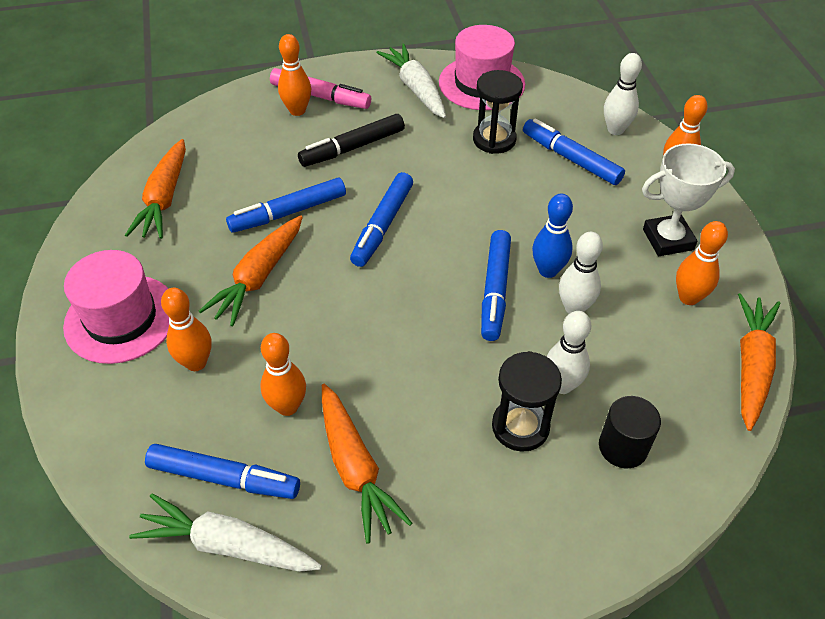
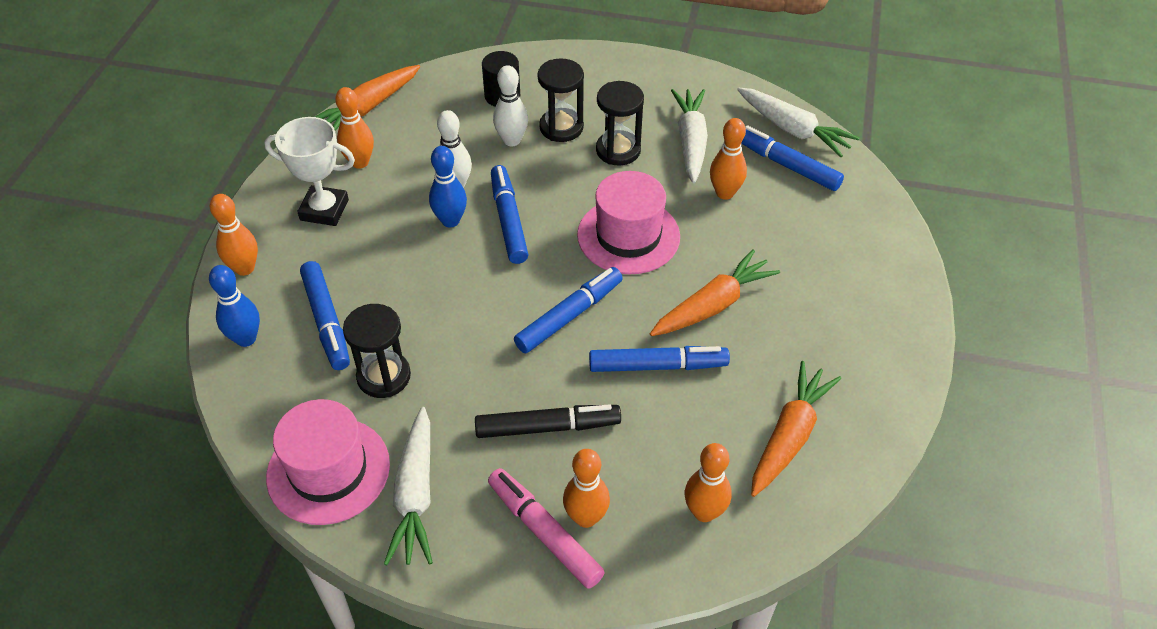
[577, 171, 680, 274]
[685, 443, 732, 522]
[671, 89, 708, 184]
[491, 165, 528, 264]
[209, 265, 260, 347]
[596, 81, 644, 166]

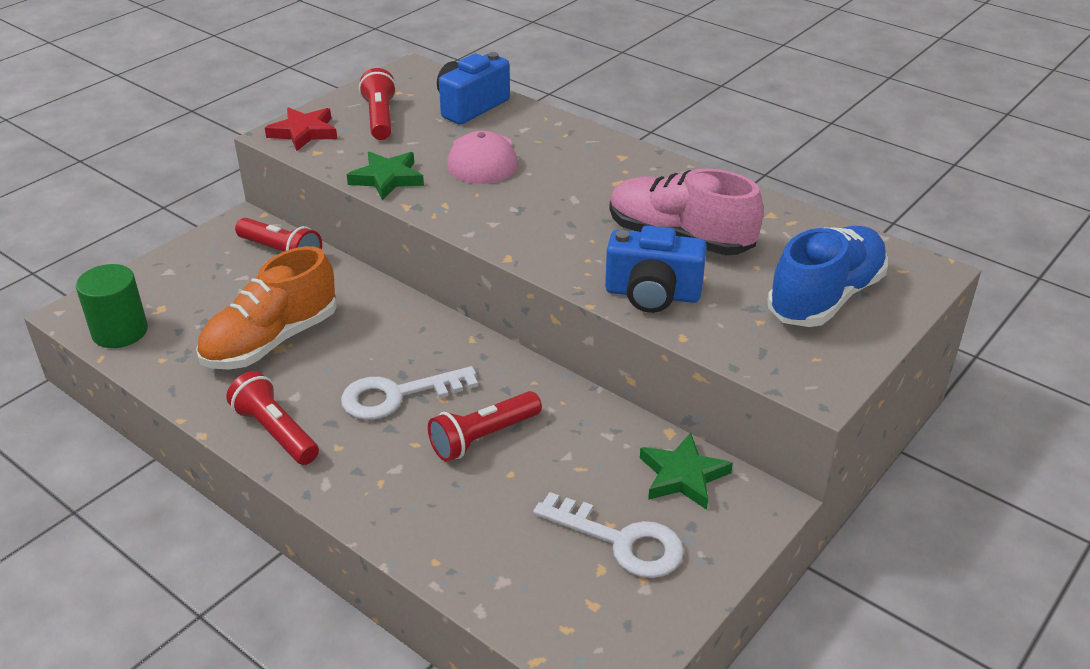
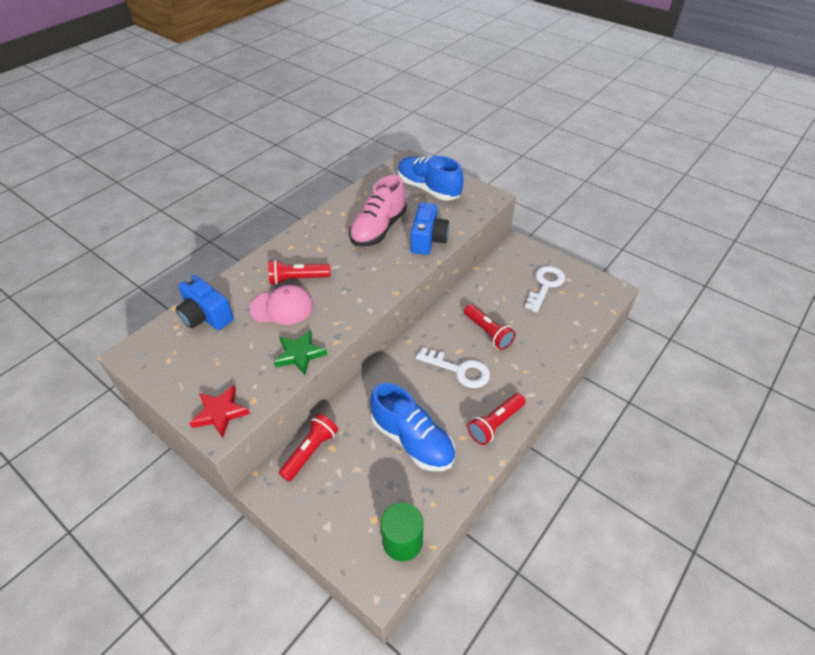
[370, 383, 455, 471]
[416, 347, 490, 388]
[268, 259, 331, 285]
[640, 433, 733, 510] (first image)

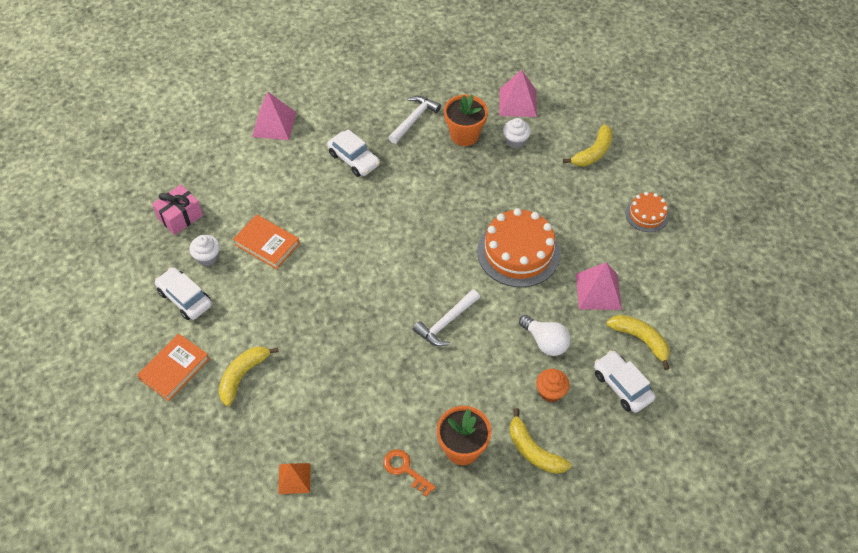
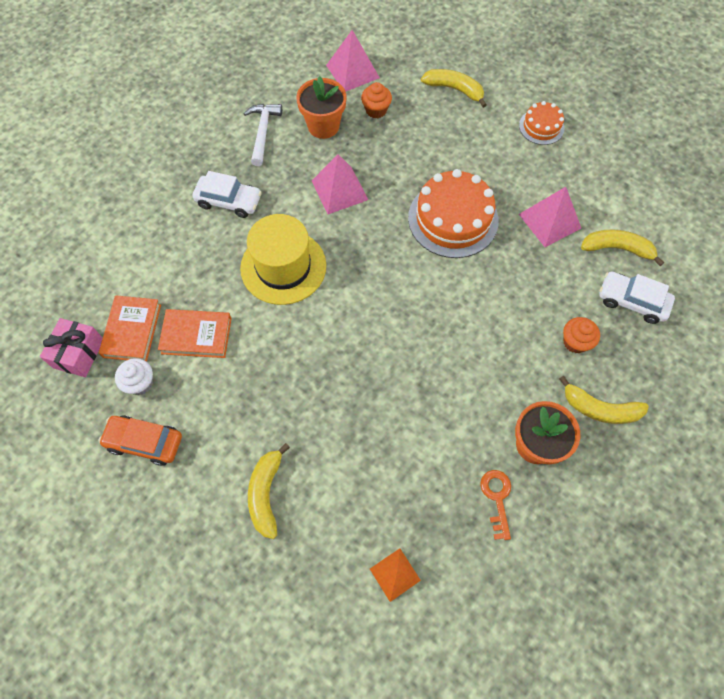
[99, 295, 161, 362]
[98, 416, 182, 466]
[312, 154, 368, 214]
[480, 470, 511, 540]
[413, 289, 480, 346] (first image)
[361, 82, 392, 118]
[519, 315, 570, 356] (first image)
[421, 69, 487, 108]
[240, 214, 326, 305]

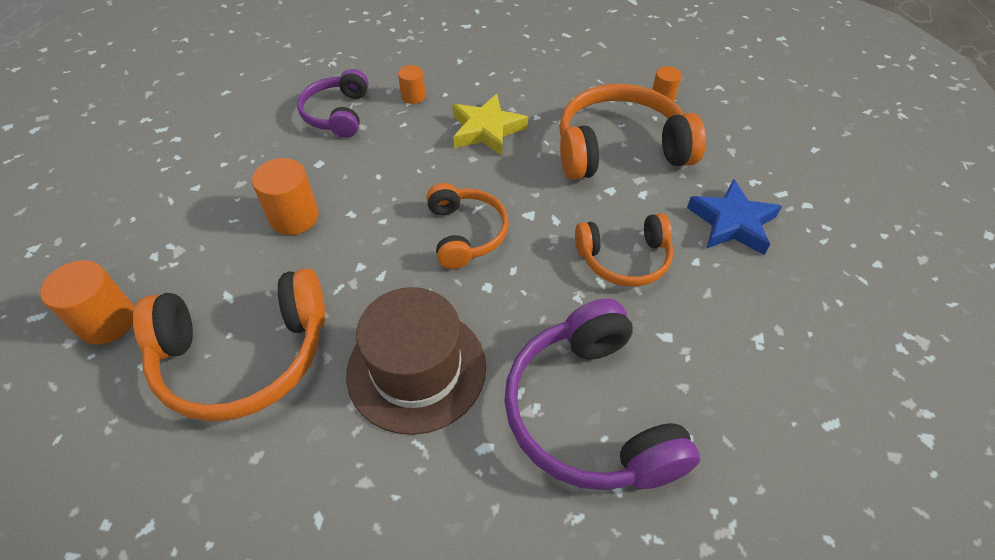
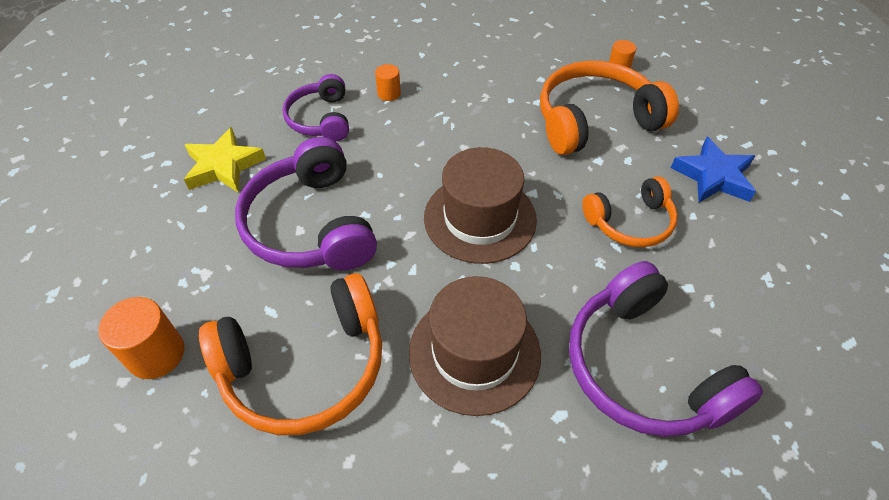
[235, 137, 377, 270]
[424, 147, 537, 264]
[184, 127, 266, 193]

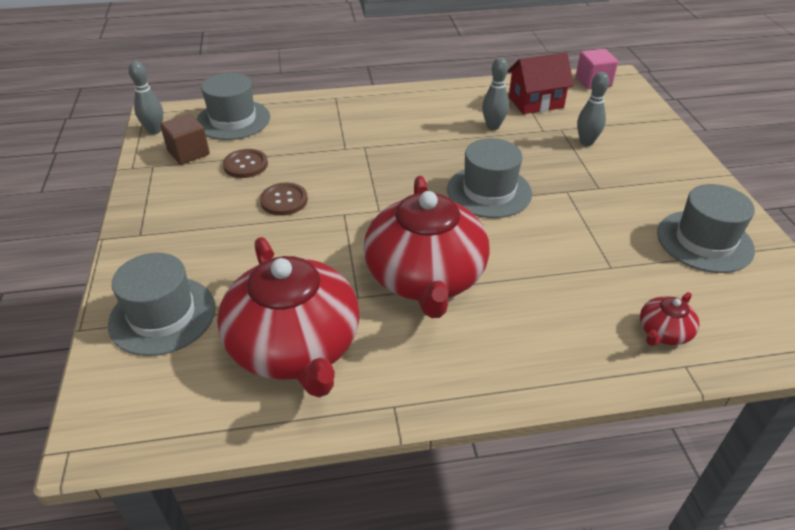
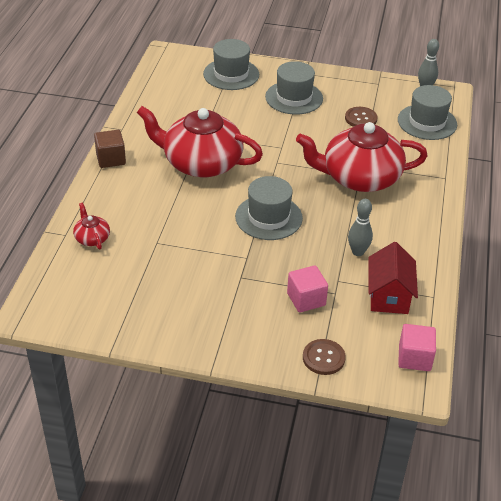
[94, 130, 126, 168]
[296, 122, 428, 192]
[303, 339, 346, 375]
[287, 265, 328, 313]
[265, 61, 323, 115]

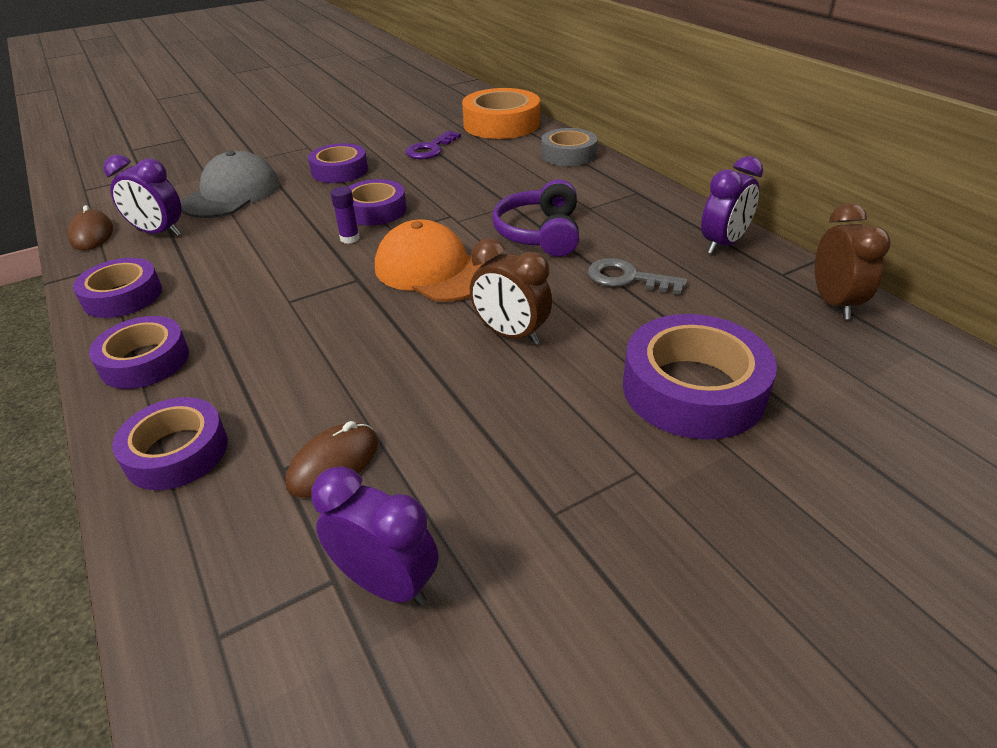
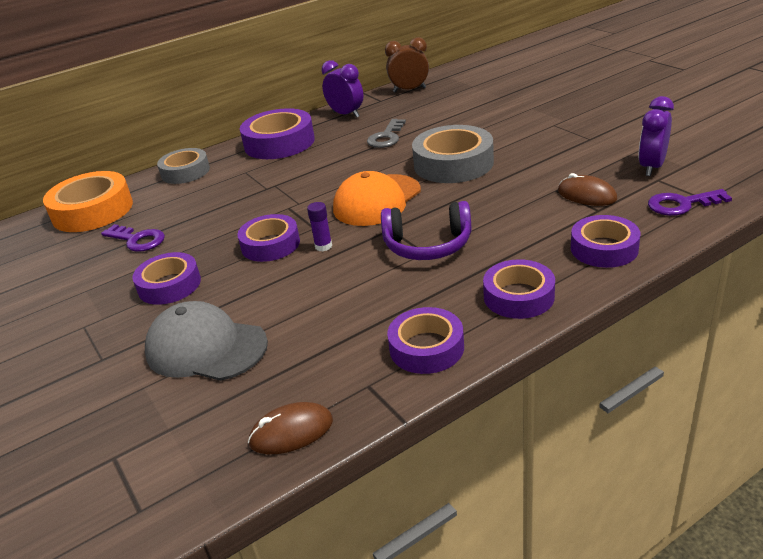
[103, 155, 182, 236] (first image)
[412, 125, 494, 183]
[381, 201, 471, 260]
[240, 108, 315, 159]
[648, 189, 732, 216]

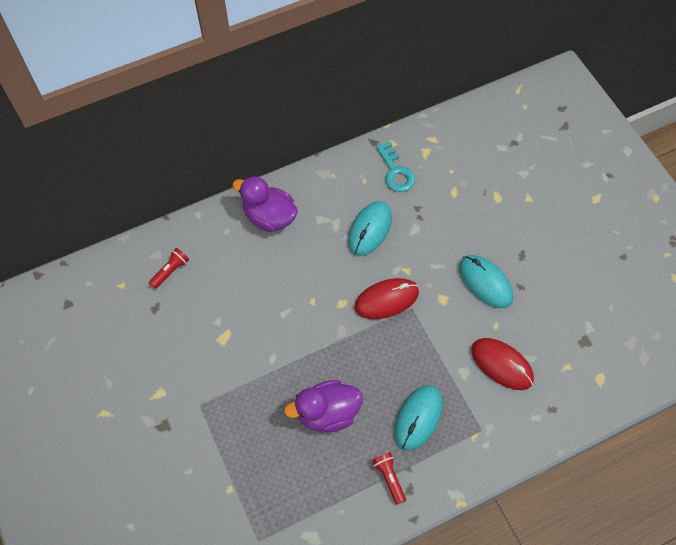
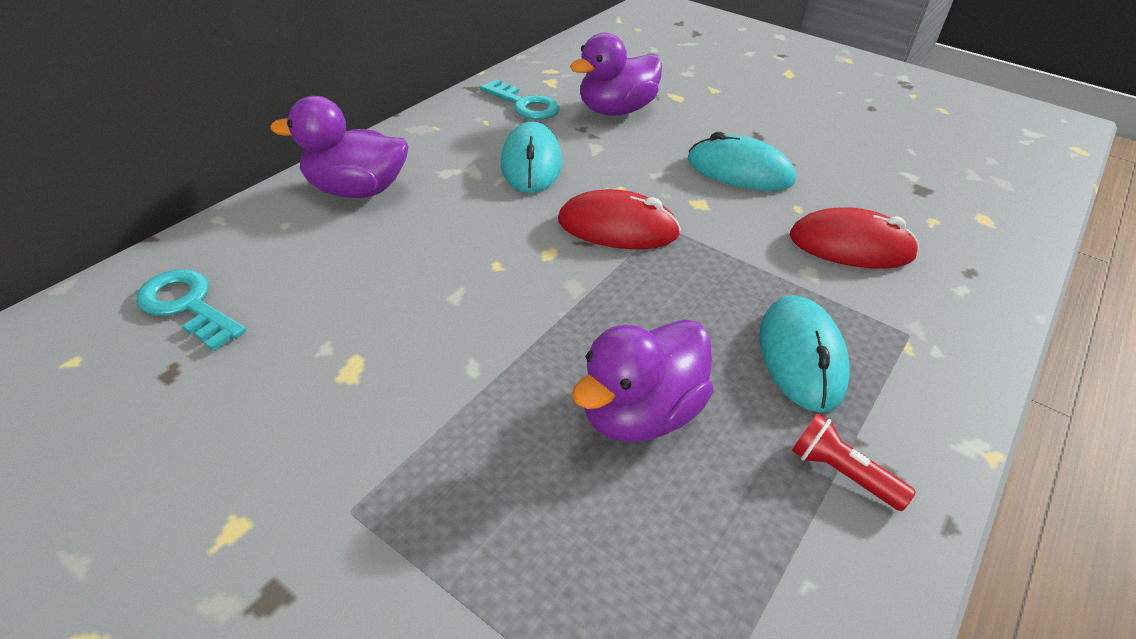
[136, 269, 246, 351]
[558, 189, 681, 249]
[570, 32, 662, 116]

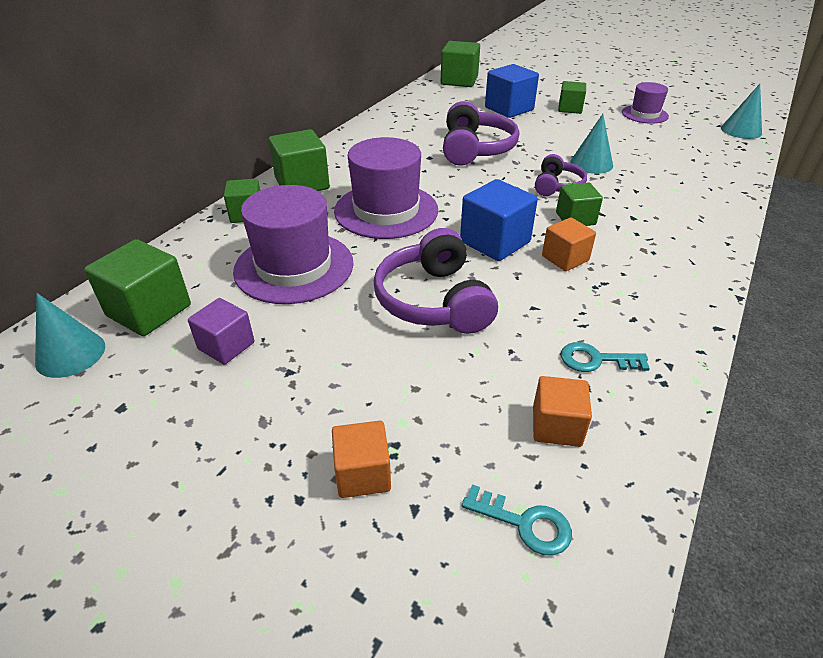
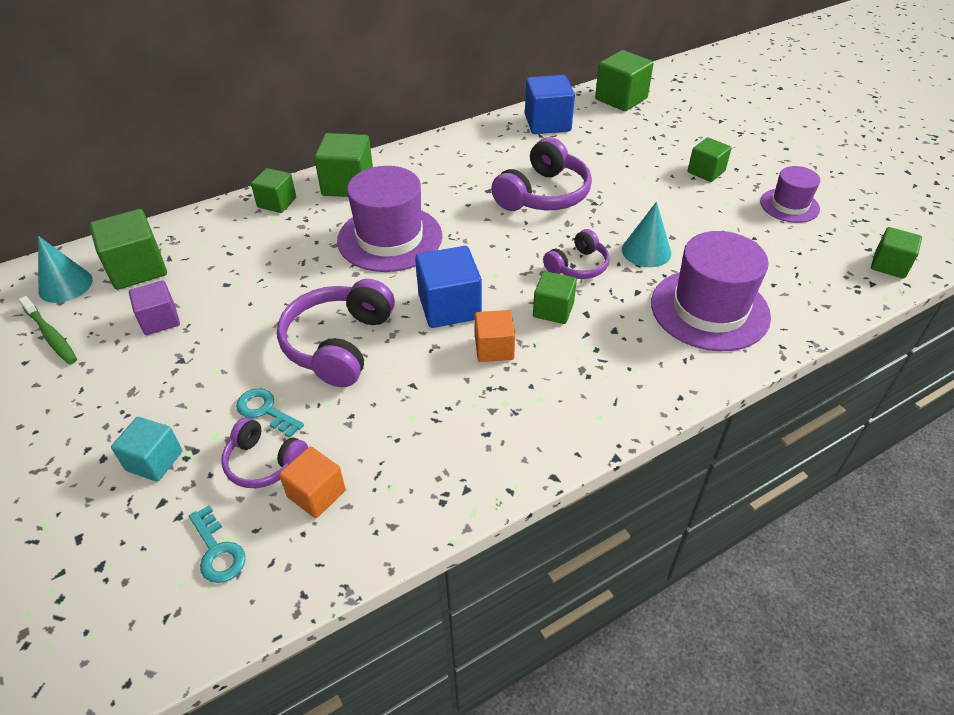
[651, 231, 771, 351]
[111, 417, 182, 482]
[525, 75, 575, 134]
[236, 388, 304, 438]
[871, 227, 922, 279]
[18, 296, 77, 364]
[221, 417, 308, 488]

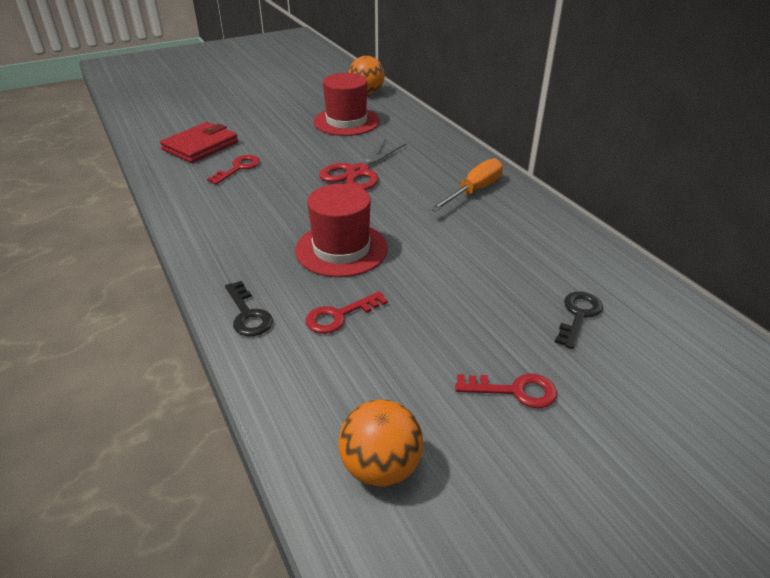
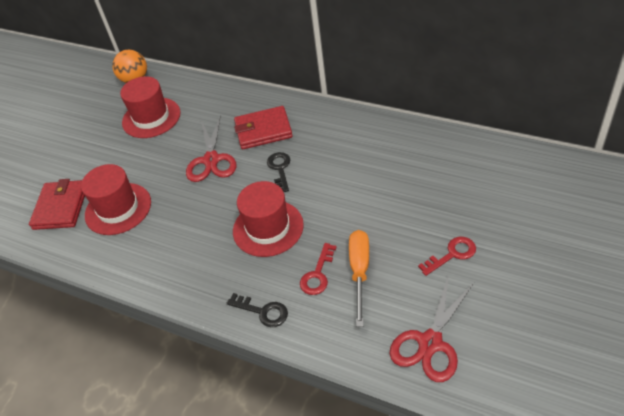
[81, 164, 151, 235]
[389, 274, 474, 382]
[349, 230, 369, 327]
[267, 152, 290, 192]
[234, 106, 293, 149]

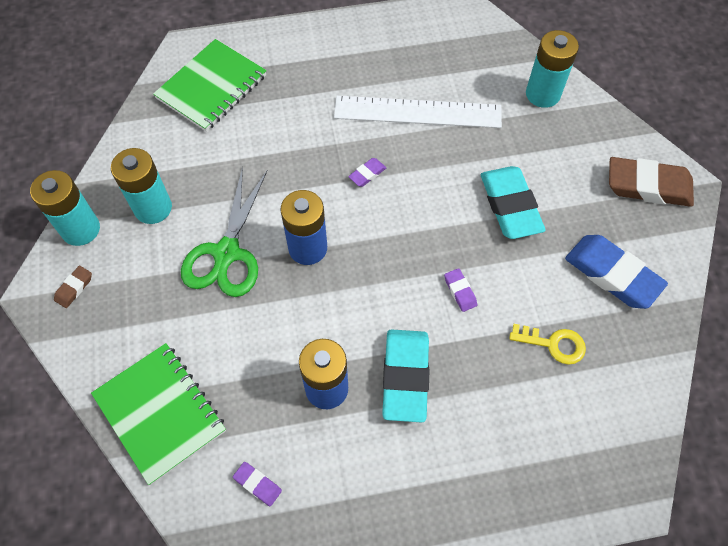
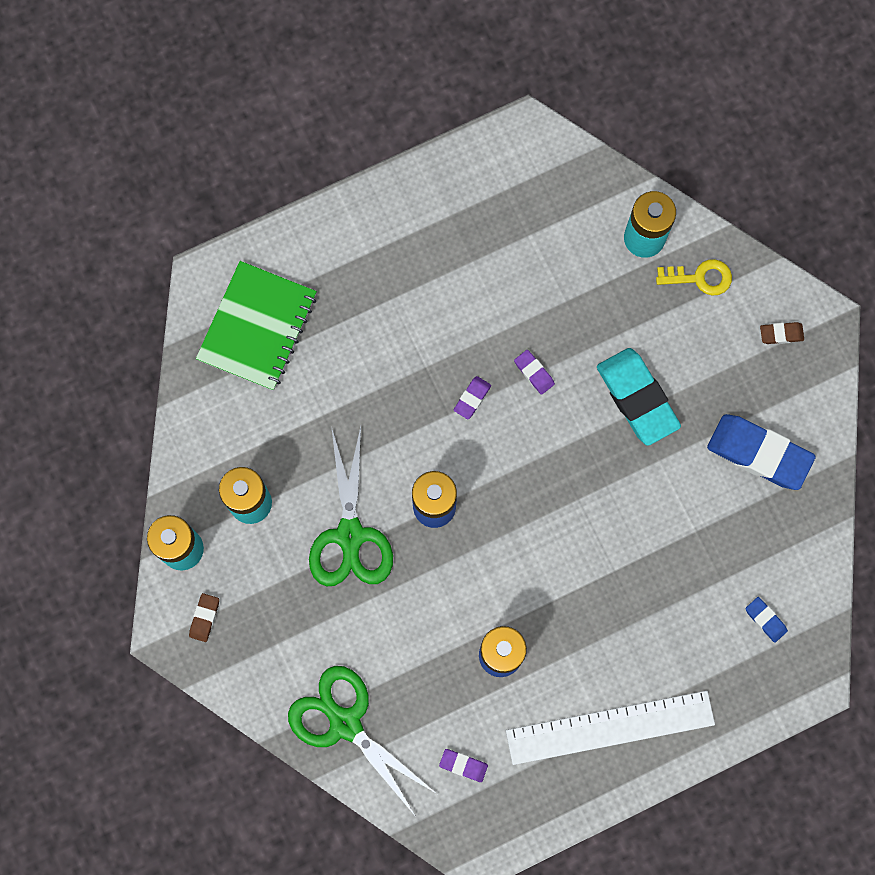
[288, 666, 437, 817]
[506, 691, 715, 765]
[382, 329, 429, 423] (first image)
[514, 350, 555, 395]
[656, 259, 732, 295]
[760, 322, 804, 344]
[745, 597, 788, 643]

